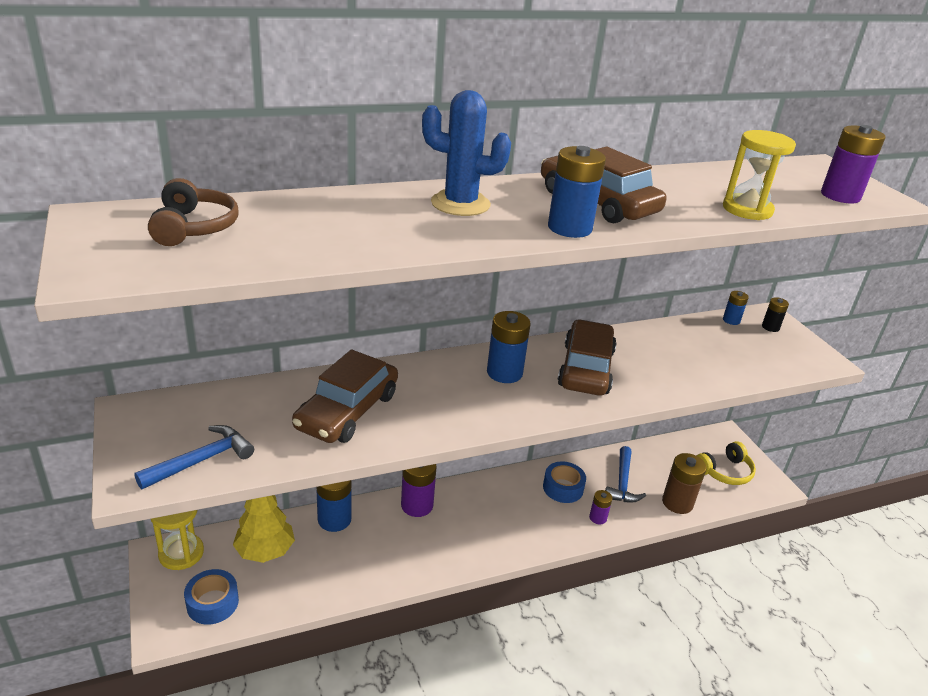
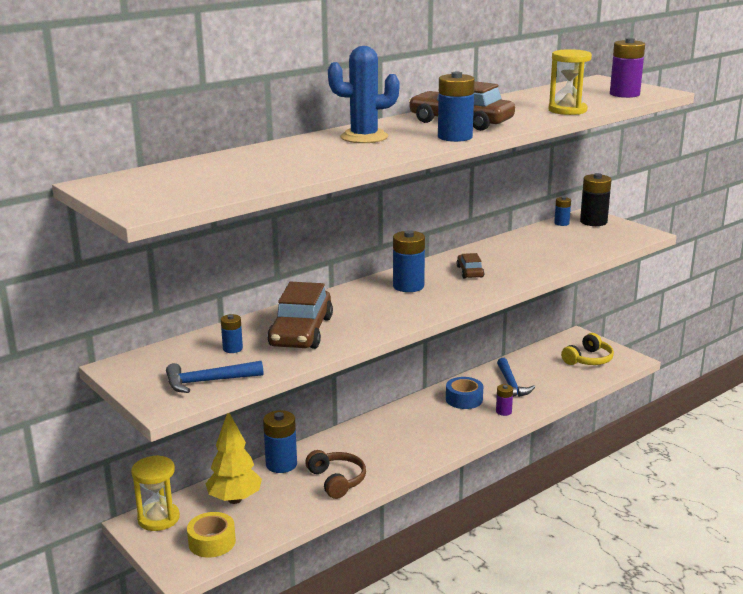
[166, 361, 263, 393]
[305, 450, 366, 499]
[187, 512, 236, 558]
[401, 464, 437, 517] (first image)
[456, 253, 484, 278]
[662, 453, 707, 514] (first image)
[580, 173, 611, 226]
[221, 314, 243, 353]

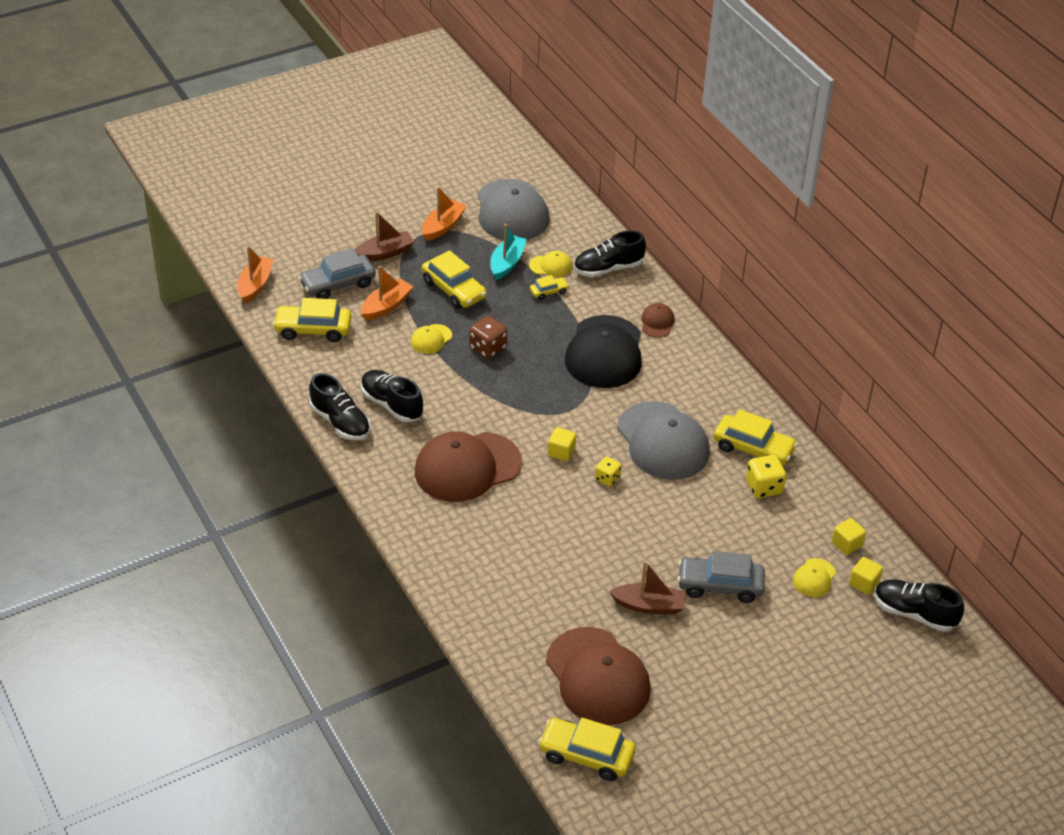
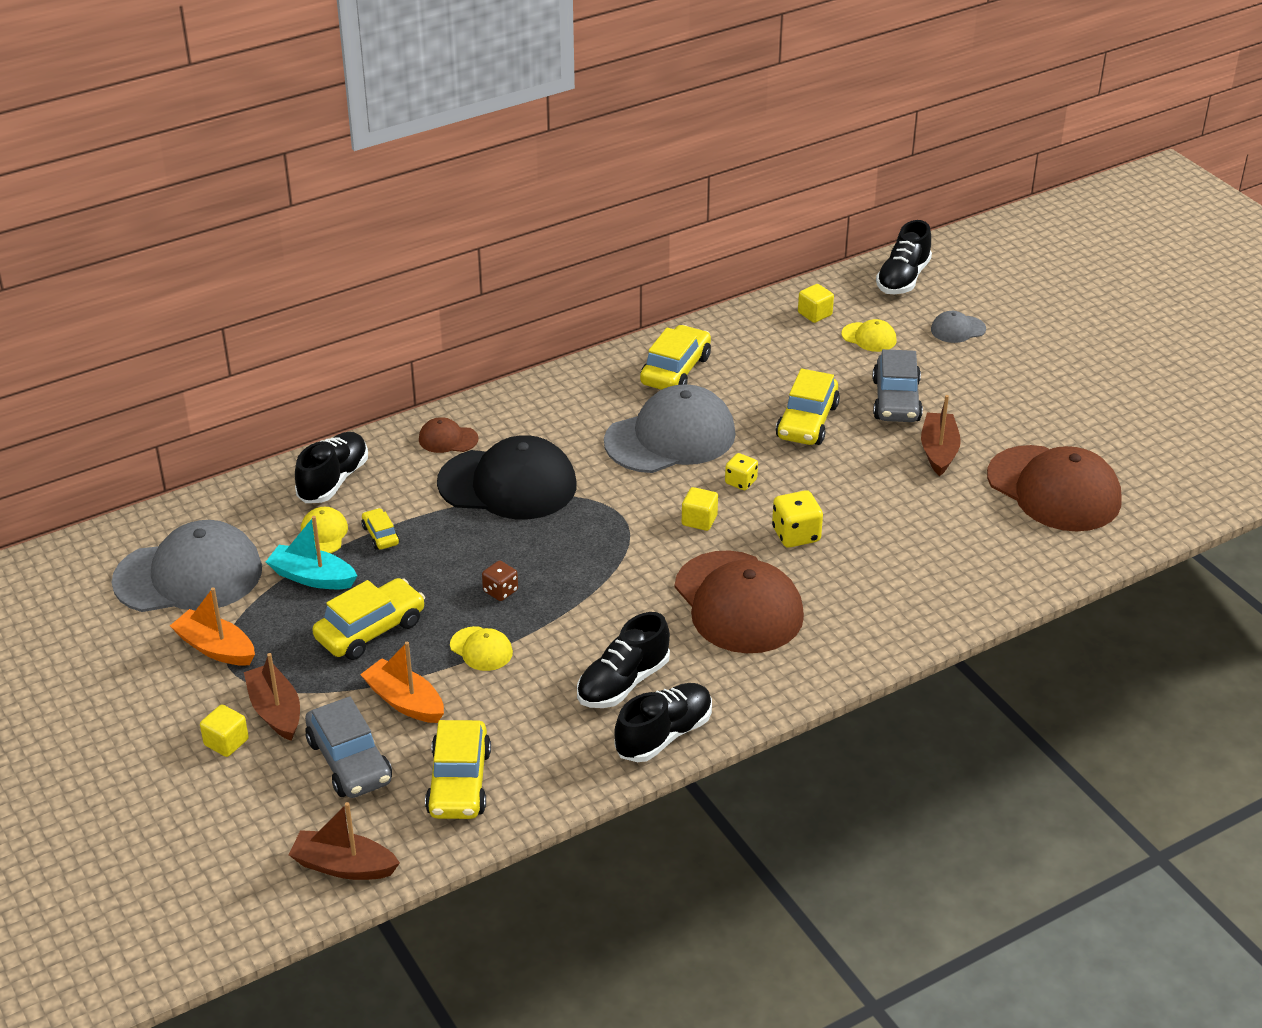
[289, 802, 400, 880]
[482, 561, 518, 601]
[776, 369, 840, 445]
[987, 445, 1122, 532]
[295, 432, 368, 503]
[772, 490, 823, 547]
[200, 704, 249, 757]
[931, 311, 986, 343]

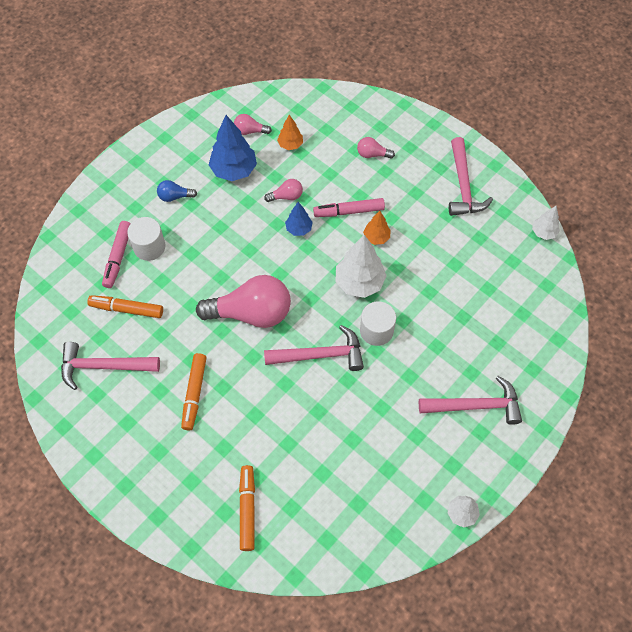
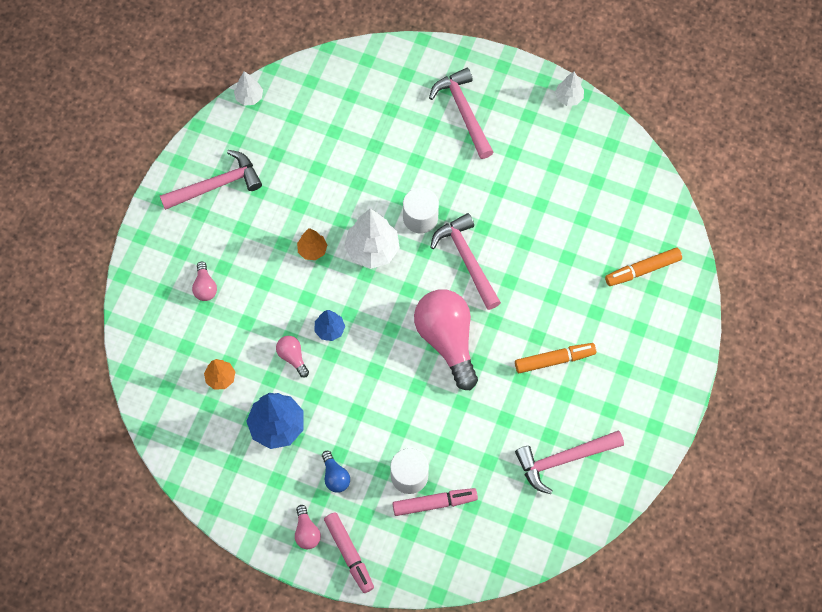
[515, 431, 624, 494]
[88, 295, 163, 318] (first image)
[295, 505, 321, 549]
[324, 512, 374, 593]

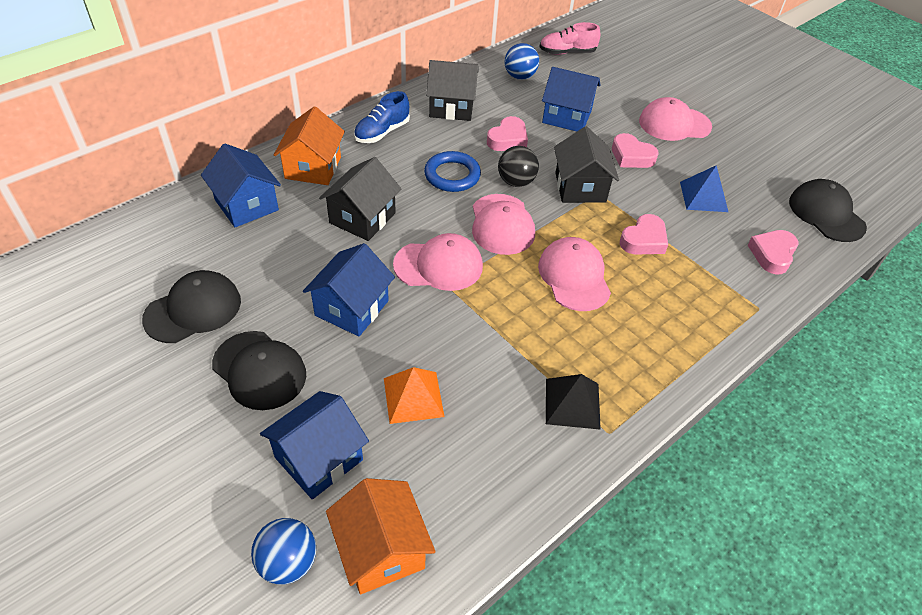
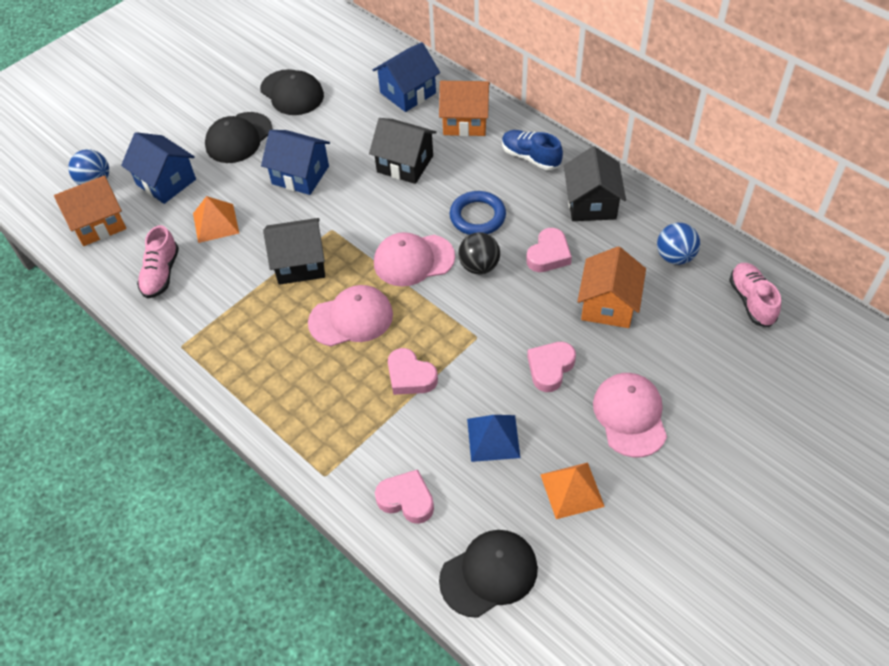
[393, 233, 483, 291] (first image)
[526, 228, 572, 272]
[577, 246, 646, 328]
[546, 374, 601, 430] (first image)
[263, 218, 325, 285]
[137, 225, 179, 298]
[540, 462, 605, 519]

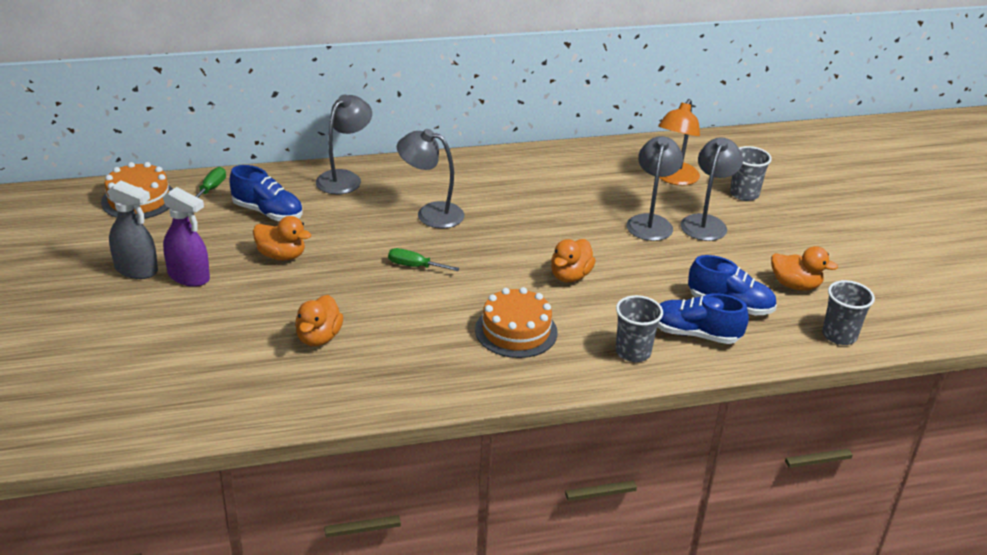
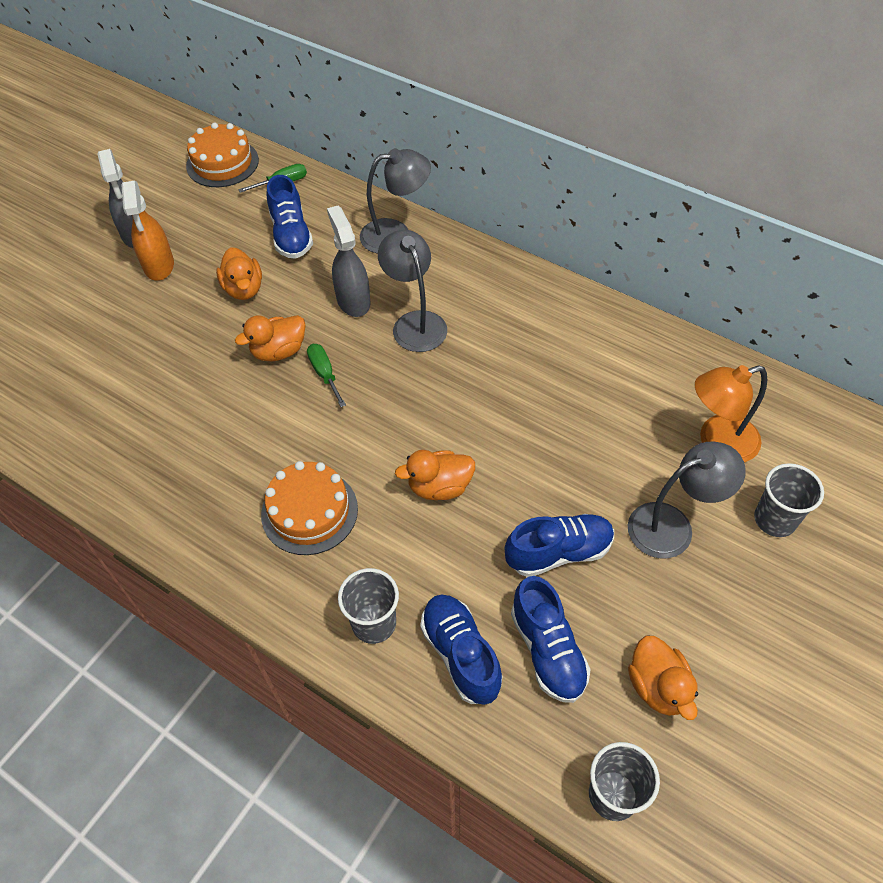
[121, 180, 174, 281]
[235, 315, 306, 361]
[626, 136, 683, 241] (first image)
[327, 206, 371, 317]
[505, 514, 614, 577]

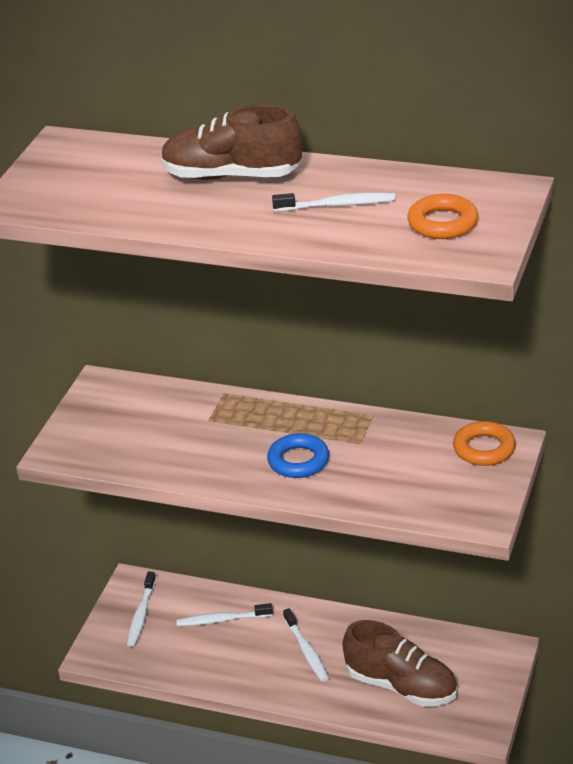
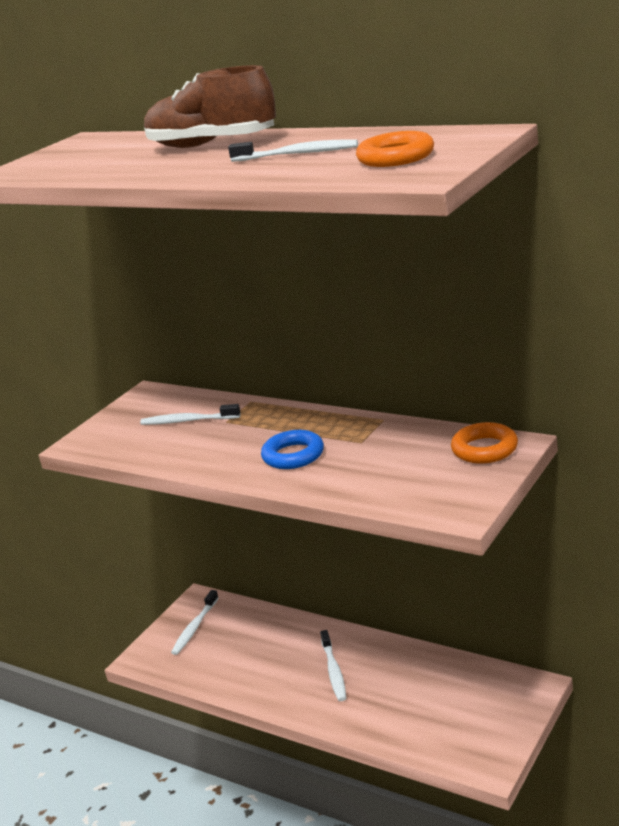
[140, 404, 241, 425]
[343, 620, 457, 707] (first image)

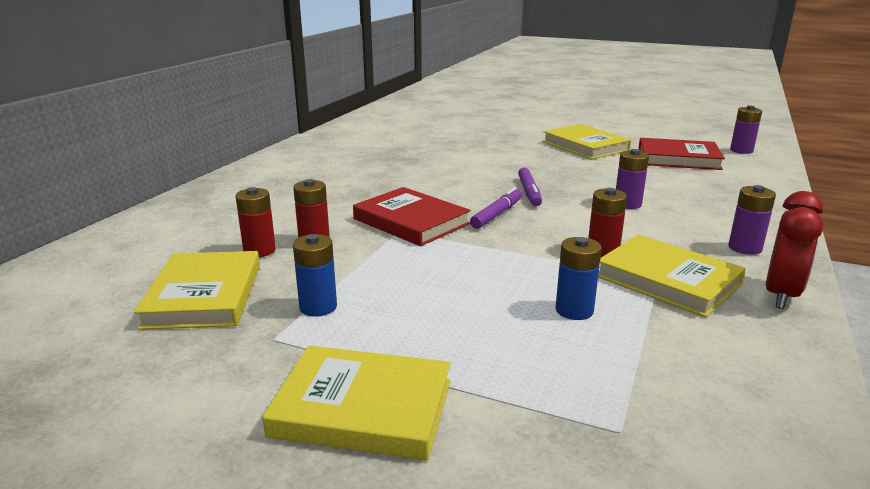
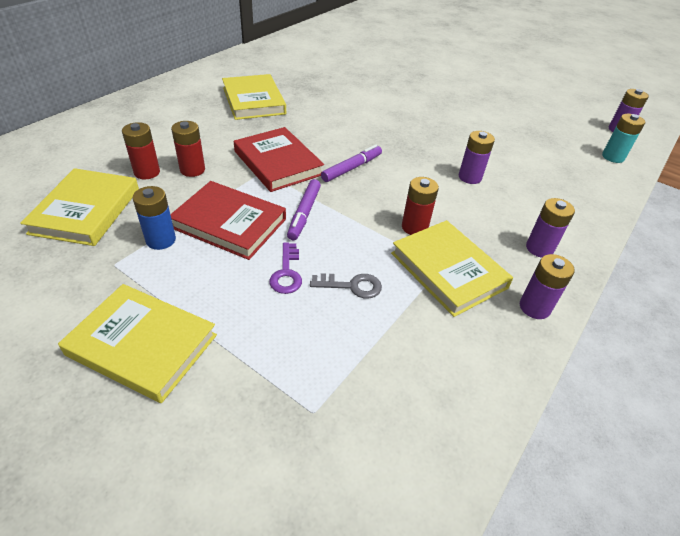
[287, 179, 321, 240]
[222, 74, 286, 120]
[310, 273, 382, 299]
[170, 181, 286, 260]
[520, 254, 575, 319]
[269, 242, 302, 294]
[602, 114, 645, 163]

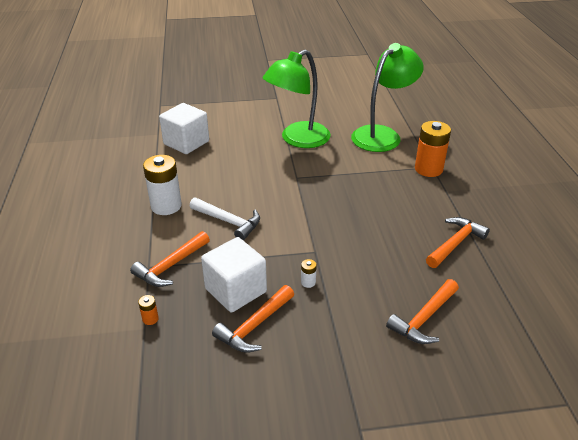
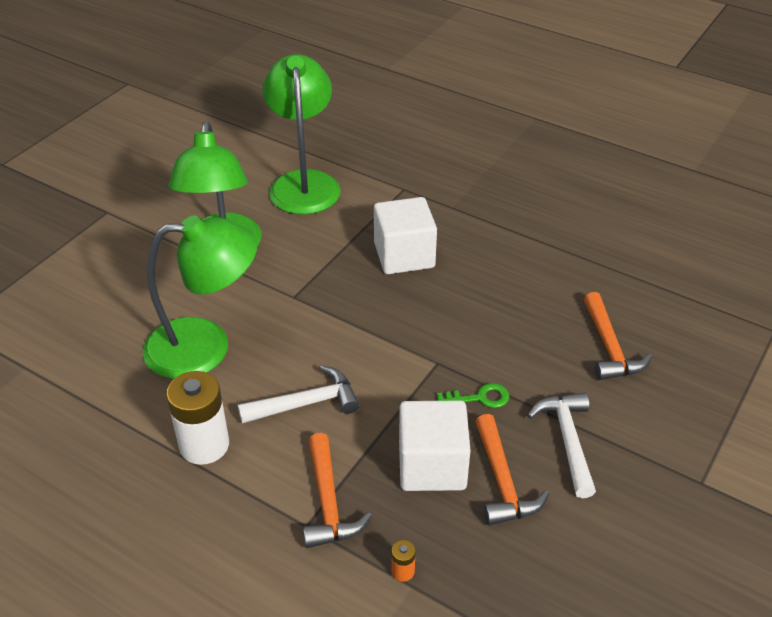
[374, 197, 437, 274]
[437, 383, 509, 408]
[415, 121, 451, 177] (first image)
[426, 217, 490, 268] (first image)
[142, 215, 257, 379]
[527, 393, 596, 498]

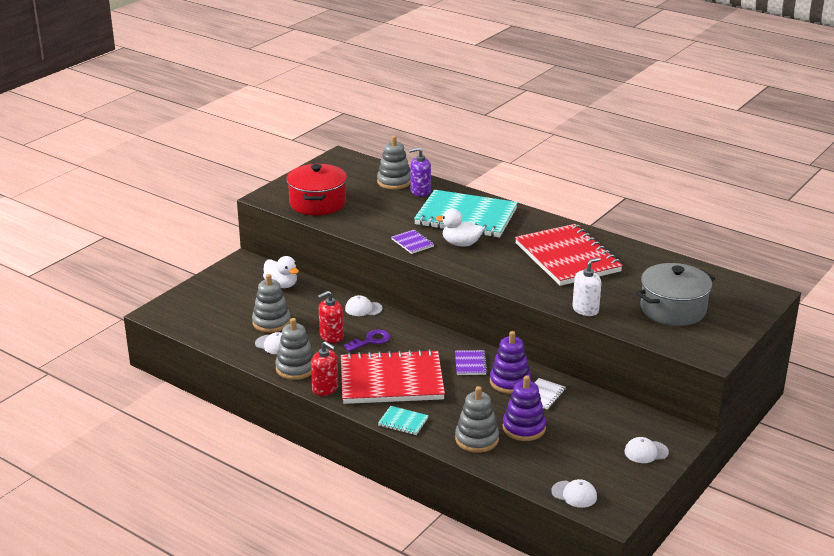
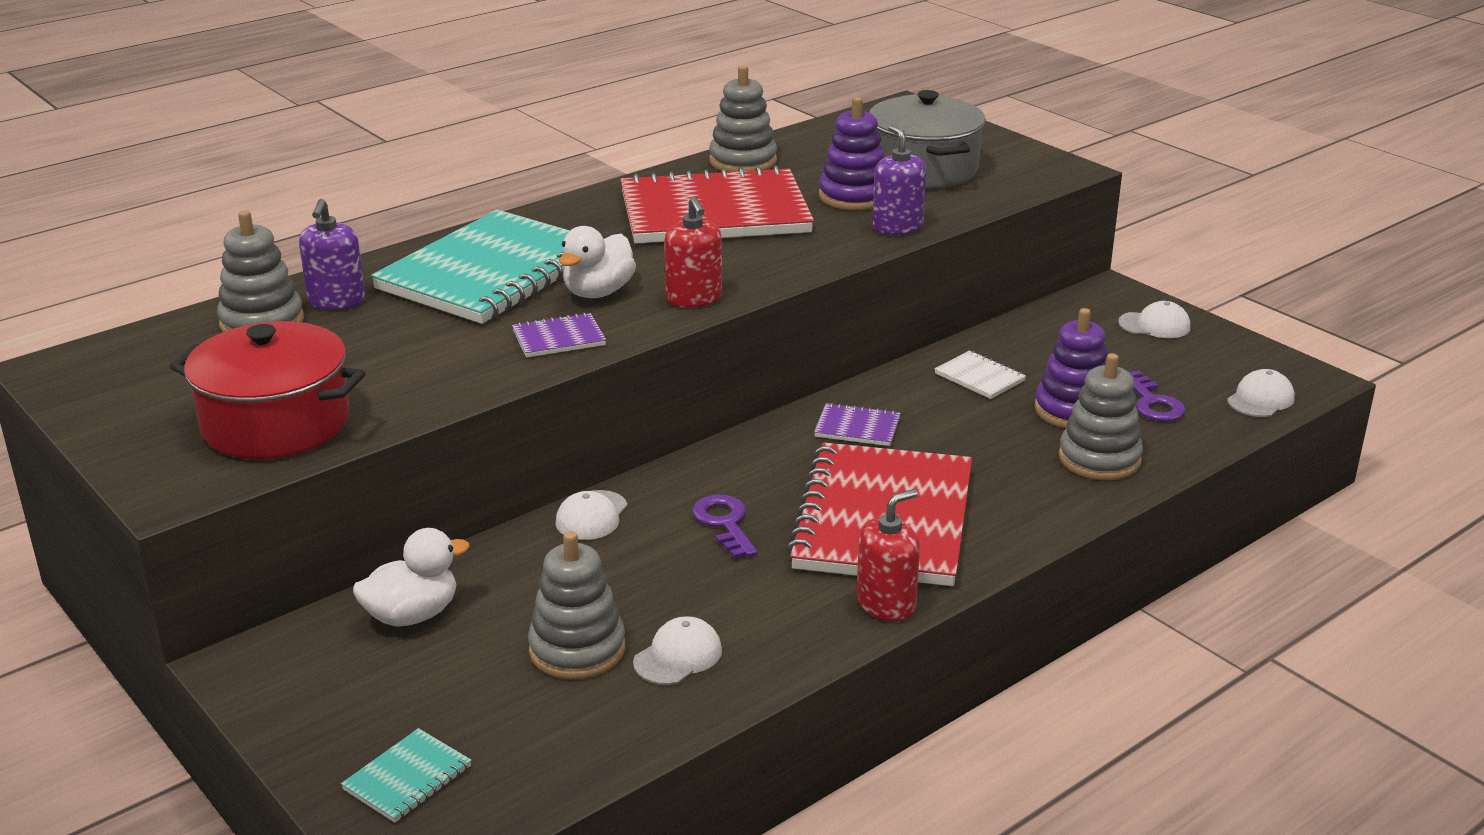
[709, 65, 777, 172]
[664, 196, 722, 308]
[341, 728, 472, 823]
[819, 97, 884, 210]
[872, 125, 926, 235]
[1118, 301, 1190, 338]
[1127, 370, 1186, 422]

